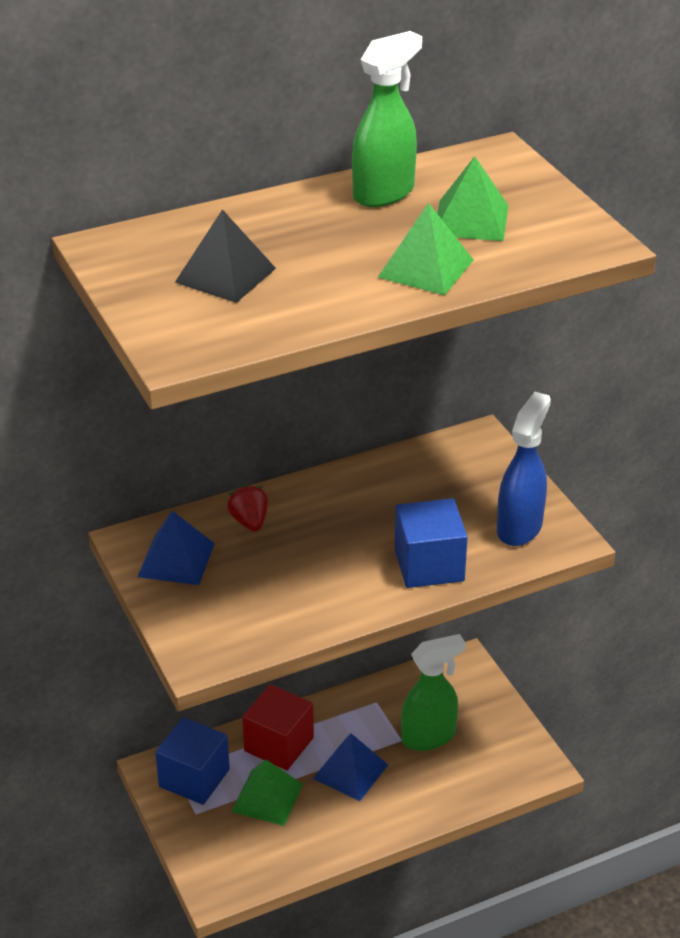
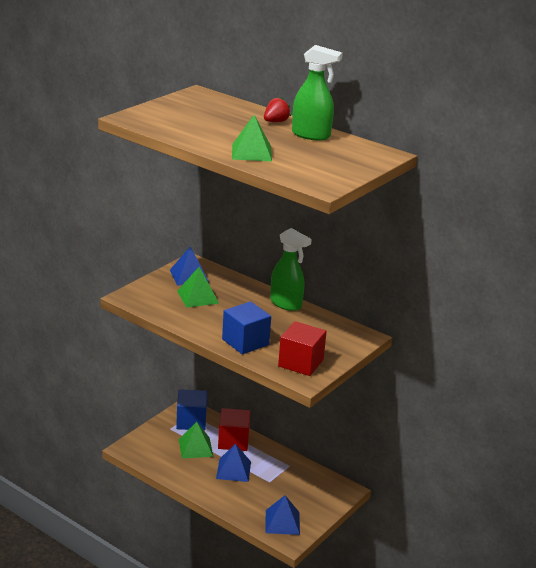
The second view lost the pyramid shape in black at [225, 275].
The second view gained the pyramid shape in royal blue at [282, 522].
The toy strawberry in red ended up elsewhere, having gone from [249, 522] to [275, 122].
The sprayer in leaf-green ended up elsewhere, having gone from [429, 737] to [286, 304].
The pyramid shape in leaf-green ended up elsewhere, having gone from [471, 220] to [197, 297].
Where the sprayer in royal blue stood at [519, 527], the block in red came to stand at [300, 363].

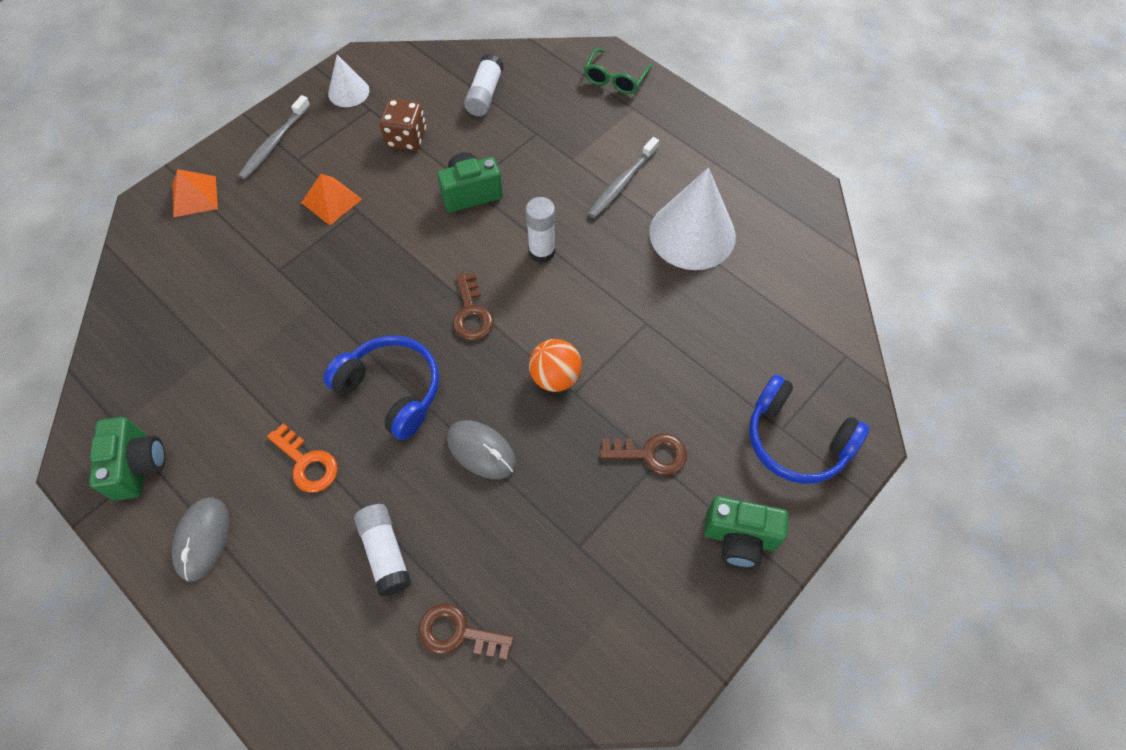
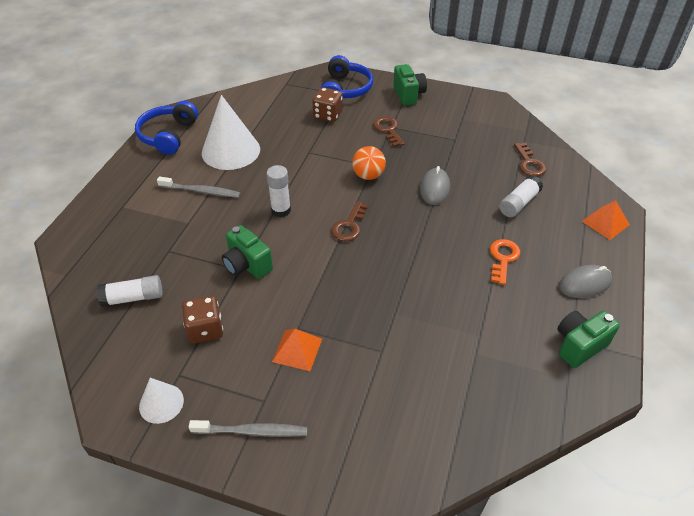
The second view lost the eyeglasses in leaf-green at [615, 79].
The second view gained the die in dark brown at [328, 115].
The pyramid shape in orange ended up elsewhere, having gone from [195, 196] to [605, 223].
The headphones in royal blue ended up elsewhere, having gone from [392, 390] to [168, 135].
The key in dark brown at [471, 313] ended up facing another way, 150 degrees clockwise from before.

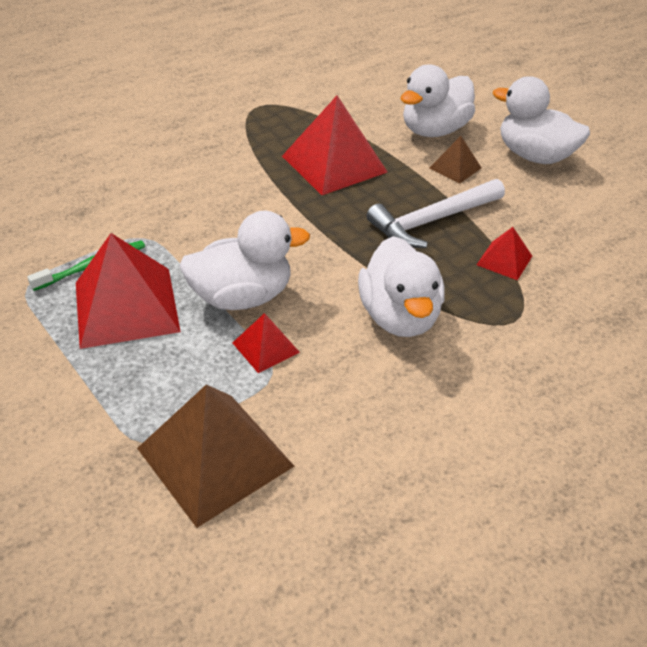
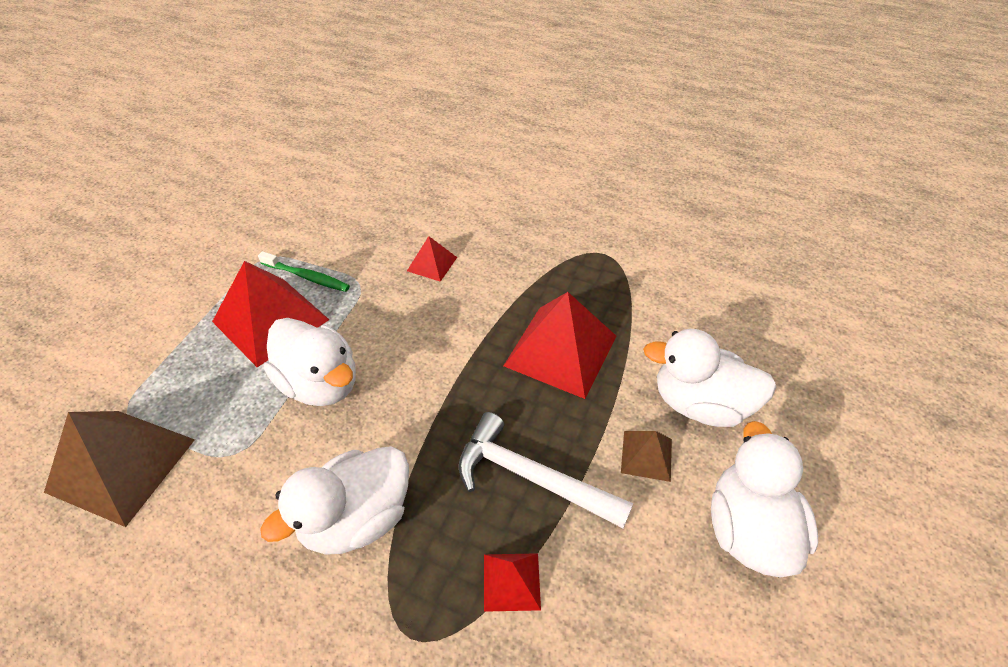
The pyramid shape in red ended up elsewhere, having gone from [265, 347] to [432, 264].

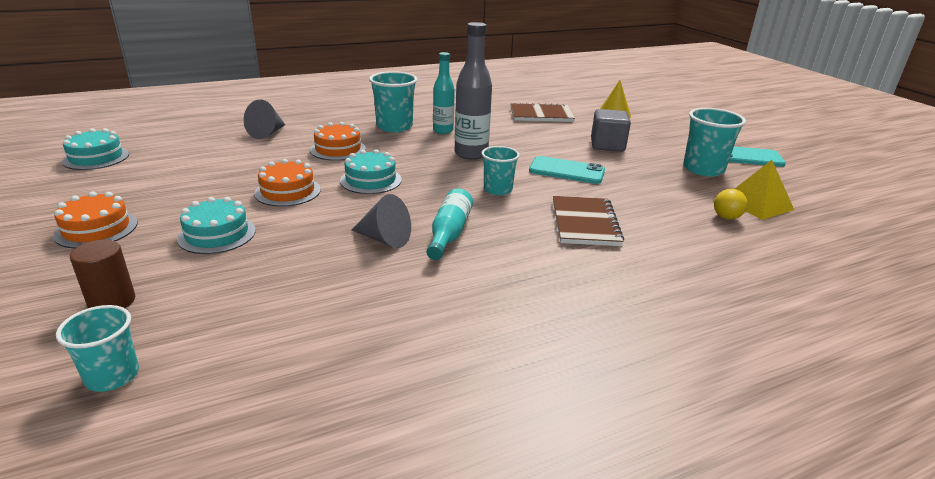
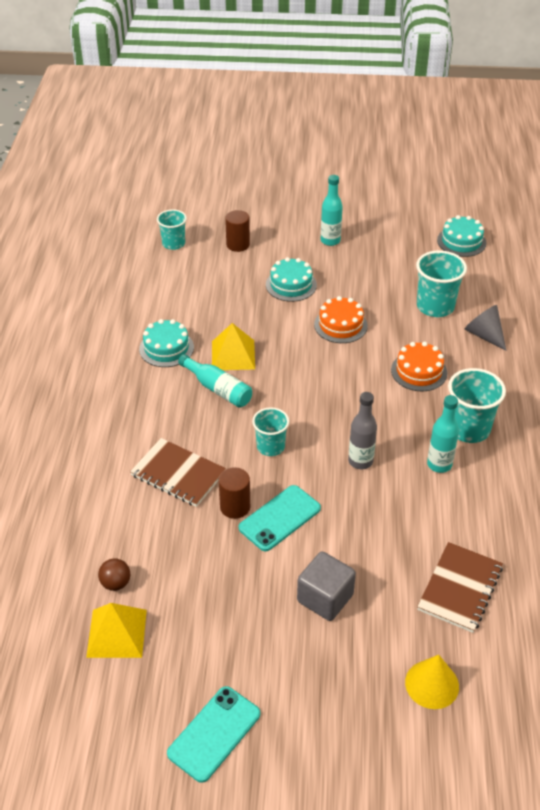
The second view gained the solid cylinder in dark brown at [235, 507].
The gateau in teal ended up elsewhere, having gone from [371, 180] to [166, 348].
The cup in teal ended up elsewhere, having gone from [703, 169] to [435, 306].
Where the gateau in orange stood at [96, 229], the drink bottle in teal came to stand at [330, 241].
Where the cone in ash-grey stood at [384, 239], the pyramid shape in bright yellow came to stand at [233, 355].
What was the play ball in bright yellow at [726, 217] turned into the play ball in dark brown at [116, 583].
The size of the drink bottle in ash-grey at [471, 154] changed by a factor of 0.66.

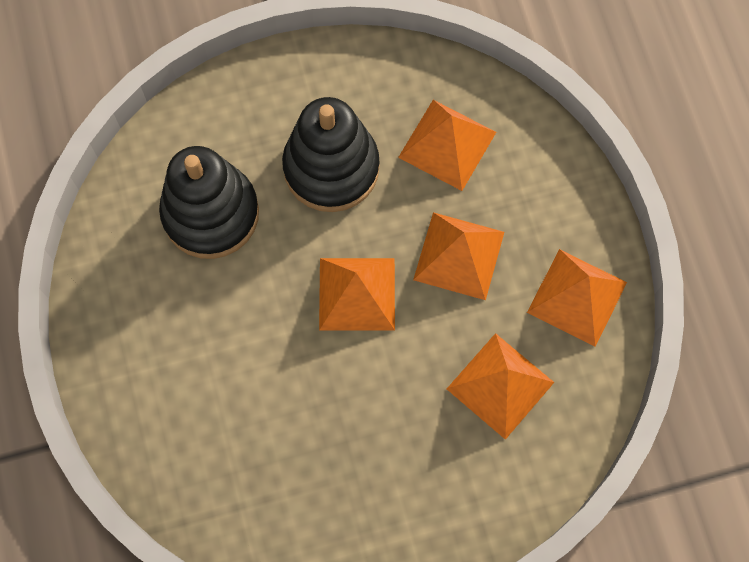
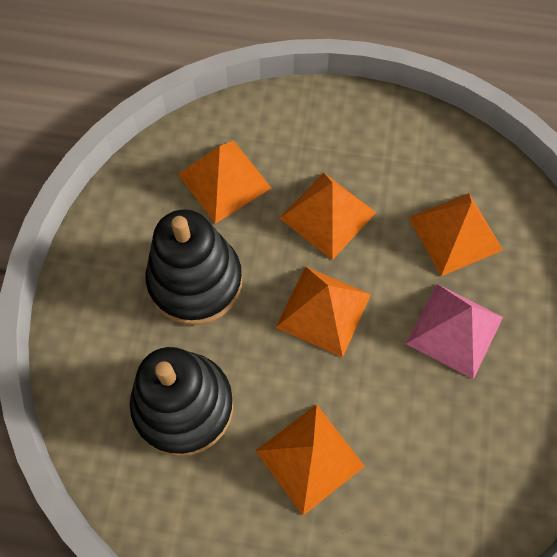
The second view gained the pyramid shape in rose-pink at [454, 330].
The pyramid shape in orange ended up elsewhere, having gone from [577, 297] to [309, 458].

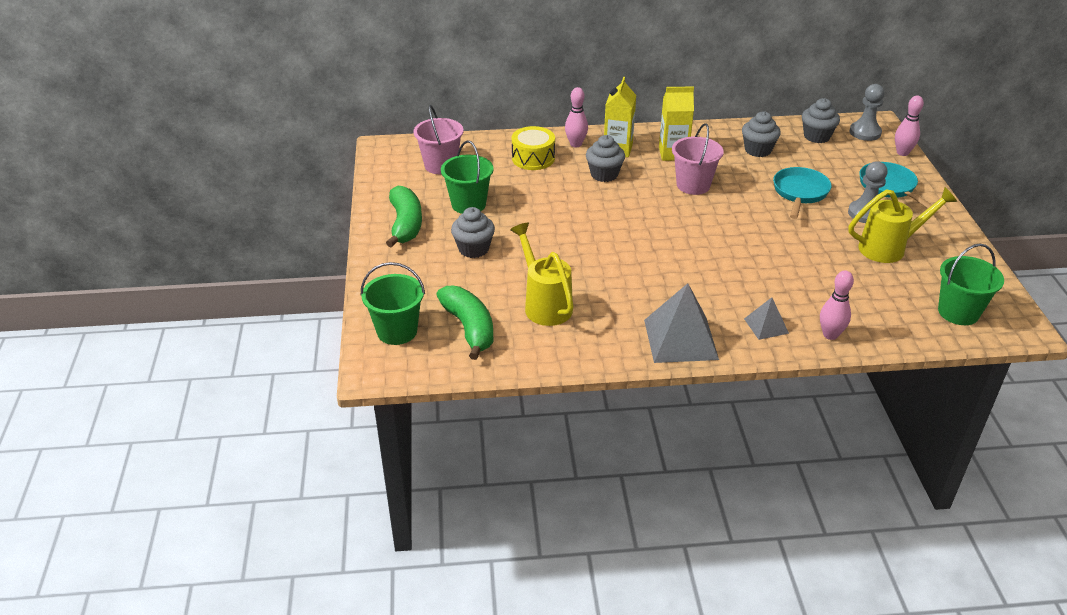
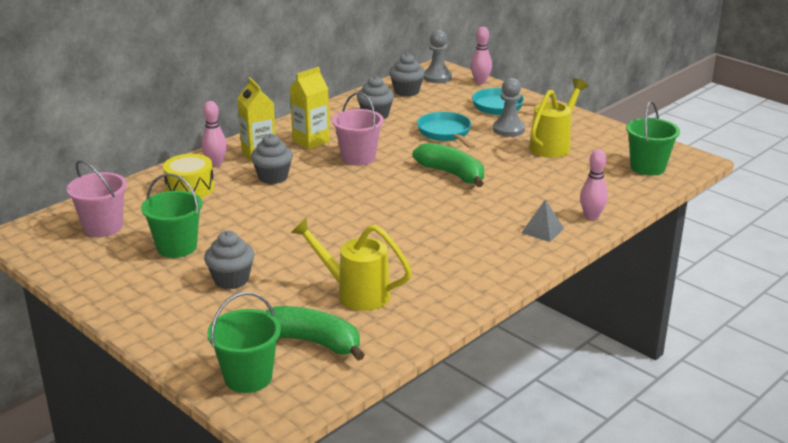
The second view lost the pyramid shape in ash-grey at [681, 339].
The banana in leaf-green ended up elsewhere, having gone from [405, 224] to [452, 174].

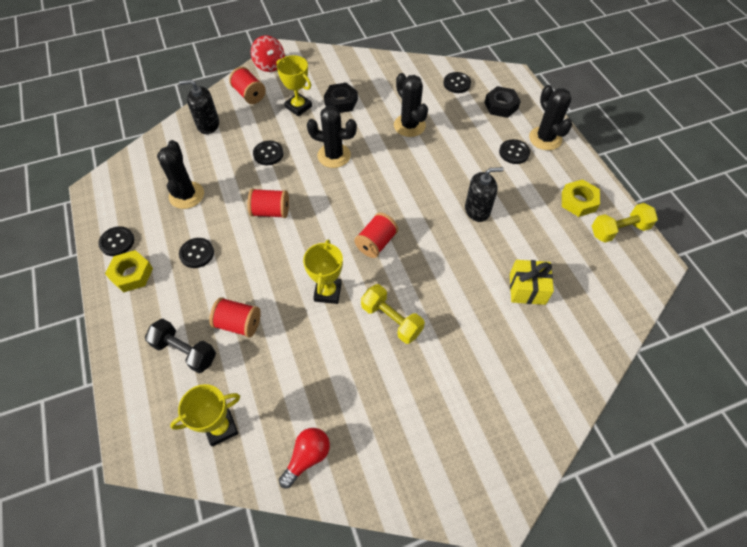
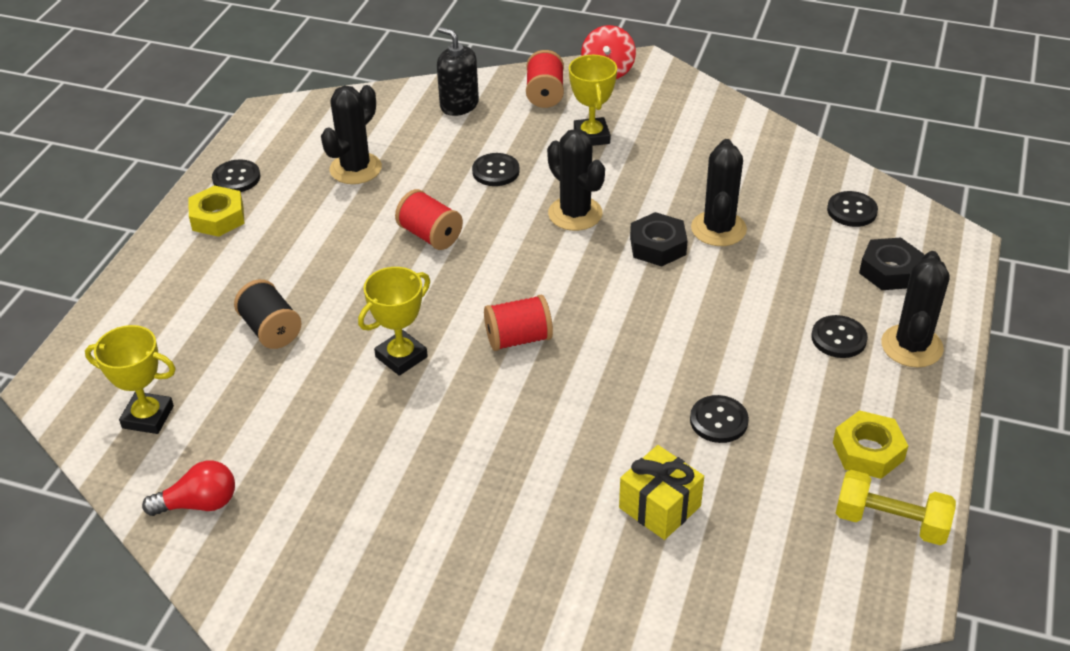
The second view lost the hand weight in black at [185, 351].
The second view lost the hand weight in bright yellow at [391, 320].
The second view lost the pump bottle in black at [477, 210].
The sewing button in black ended up elsewhere, having gone from [197, 253] to [718, 420].
The hexagon nut in black ended up elsewhere, having gone from [341, 102] to [657, 246].
What was the bobbin in red at [238, 324] turned into the bobbin in black at [271, 330].

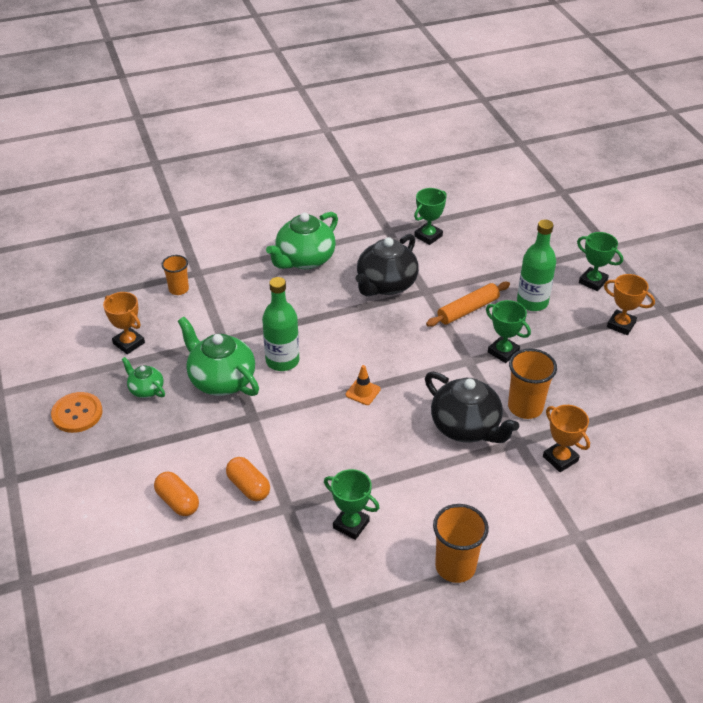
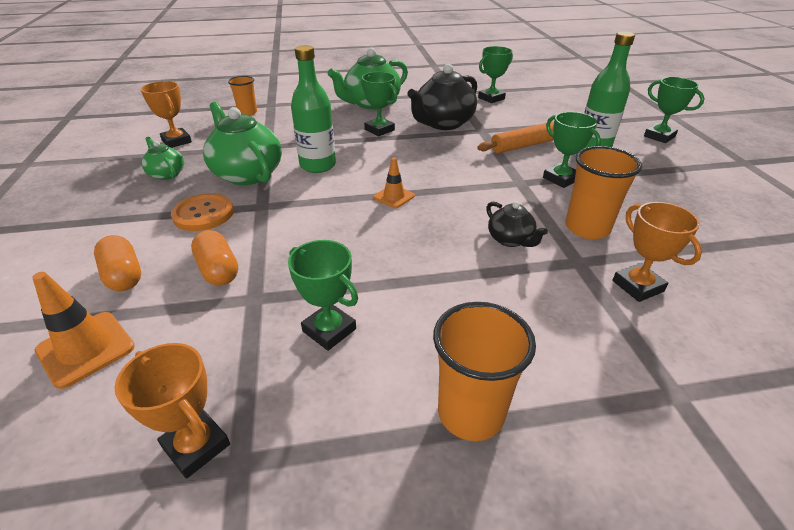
The second view gained the traffic cone in orange at [86, 349].
The second view gained the trophy in leaf-green at [379, 130].
The sewing button in orange ended up elsewhere, having gone from [77, 413] to [203, 214].
The trophy in orange ended up elsewhere, having gone from [621, 325] to [196, 446].
The size of the tea pot in black at [466, 427] changed by a factor of 0.53.

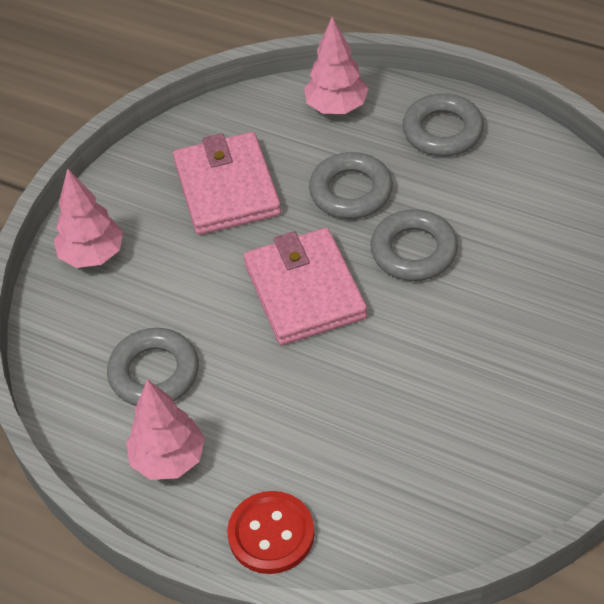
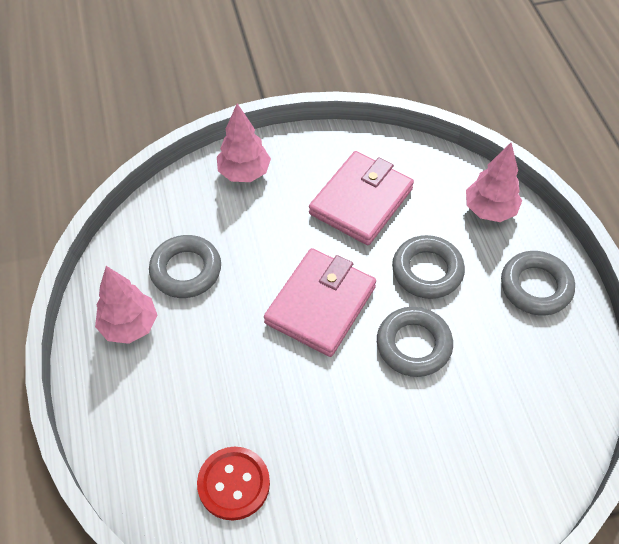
The sewing button in red ended up elsewhere, having gone from [271, 534] to [234, 484].

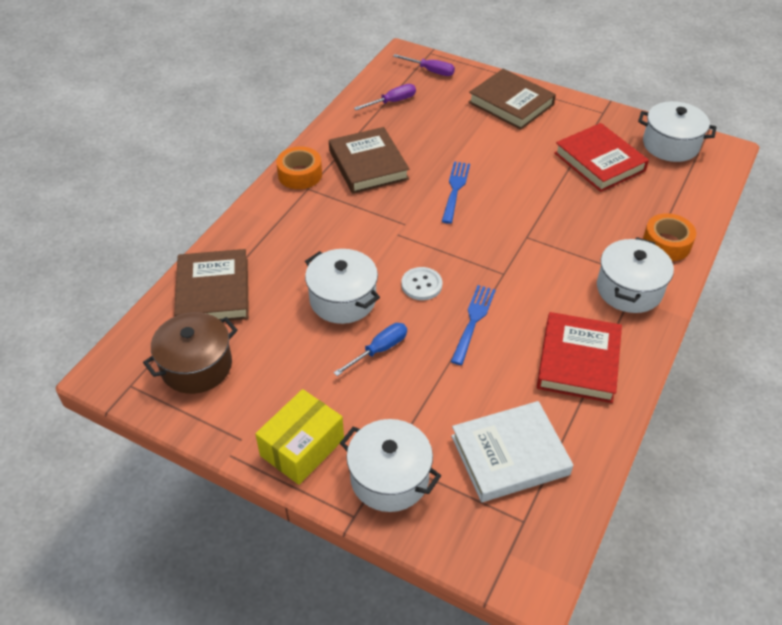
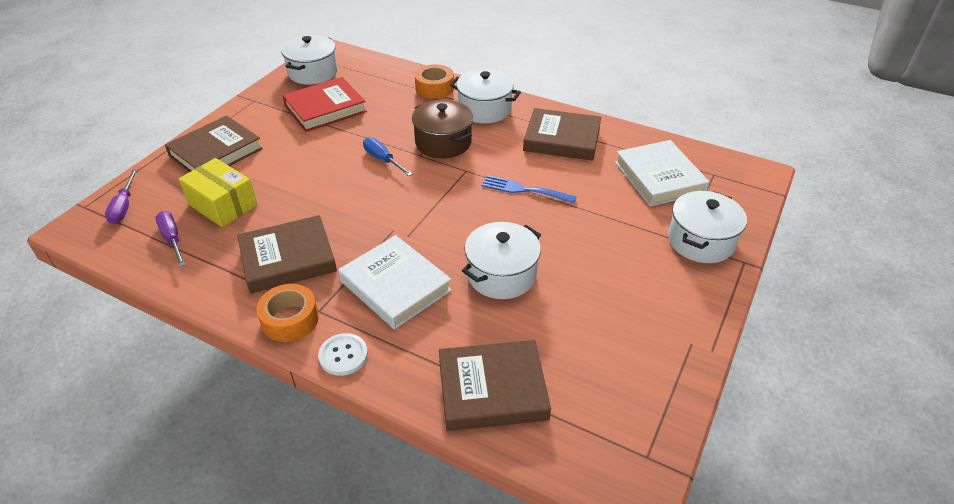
The second view lost the fork in royal blue at [455, 189].
The second view gained the hardcover in white at [395, 286].
The cooking pot in dark brown ended up elsewhere, having gone from [196, 366] to [443, 142].
The box in bright yellow ended up elsewhere, having gone from [302, 447] to [223, 205].
The screwdriver in royal blue ended up elsewhere, having gone from [379, 350] to [382, 159].
The sewing button in white ended up elsewhere, having gone from [421, 285] to [343, 355].
What was the hardcover in red at [578, 361] turned into the hardcover in dark brown at [562, 139].
The screwdriver in violet at [430, 71] ended up facing another way, 150 degrees clockwise from before.

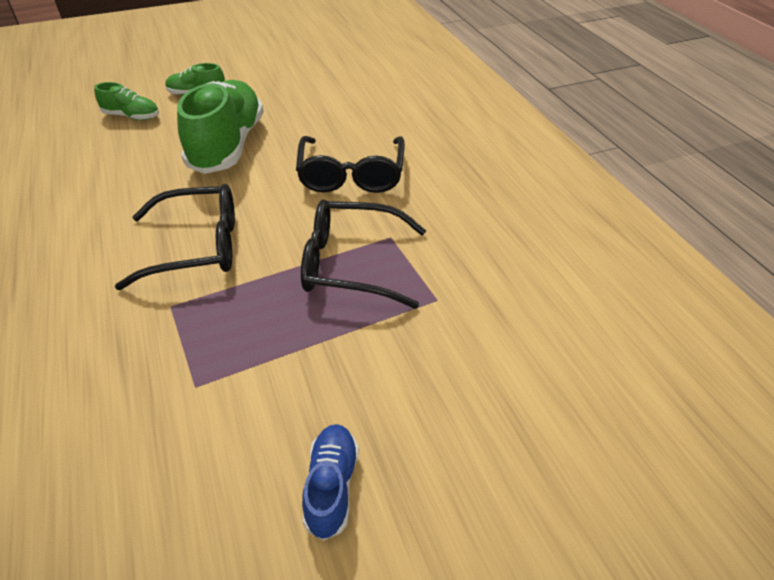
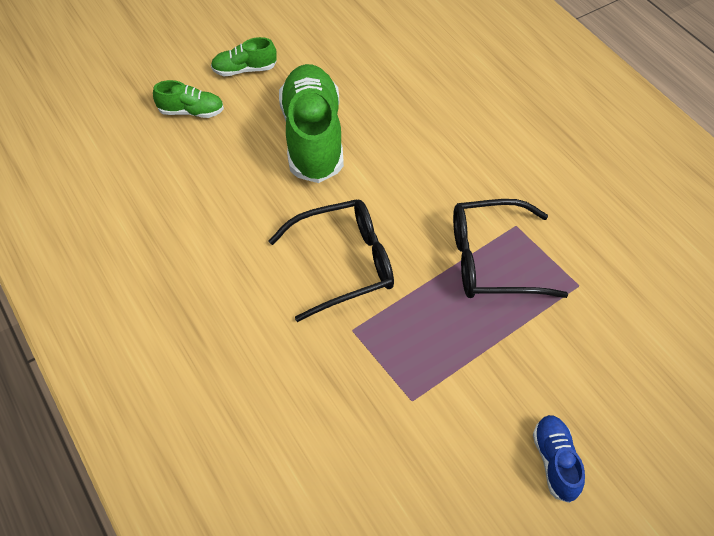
The second view lost the eyeglasses in black at [351, 174].

